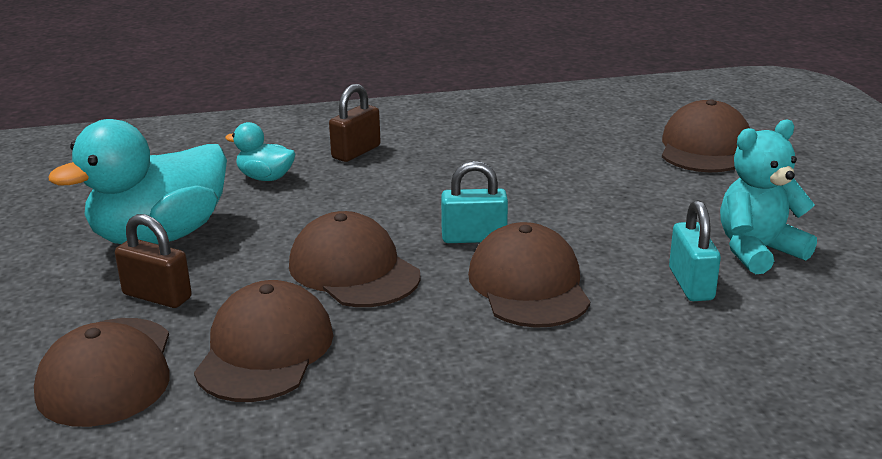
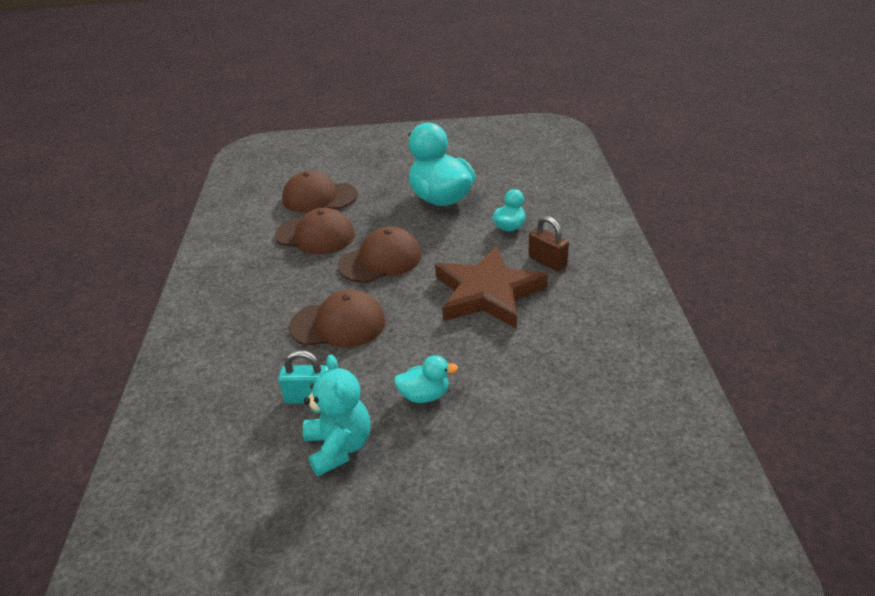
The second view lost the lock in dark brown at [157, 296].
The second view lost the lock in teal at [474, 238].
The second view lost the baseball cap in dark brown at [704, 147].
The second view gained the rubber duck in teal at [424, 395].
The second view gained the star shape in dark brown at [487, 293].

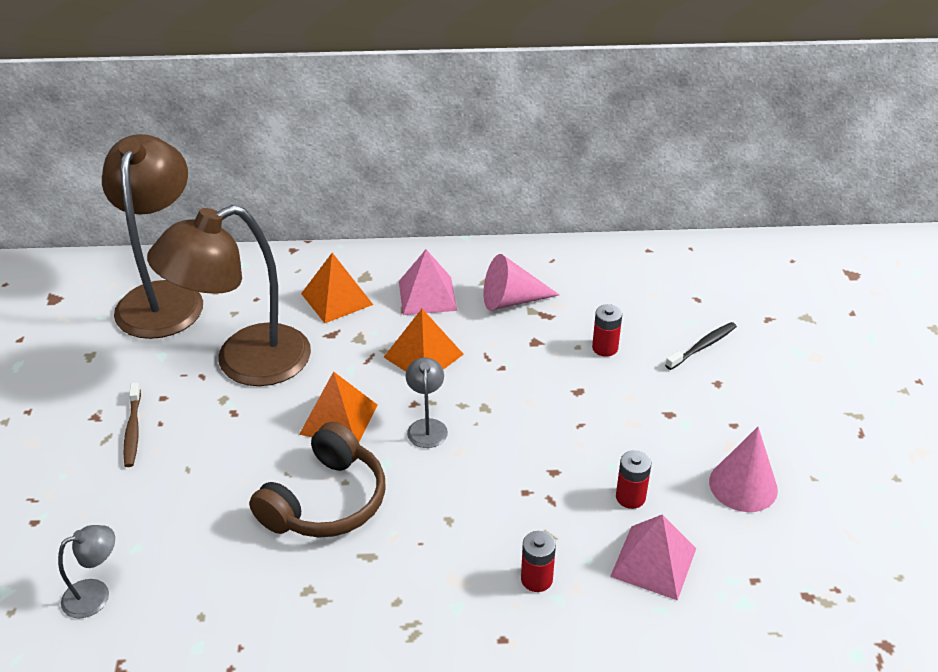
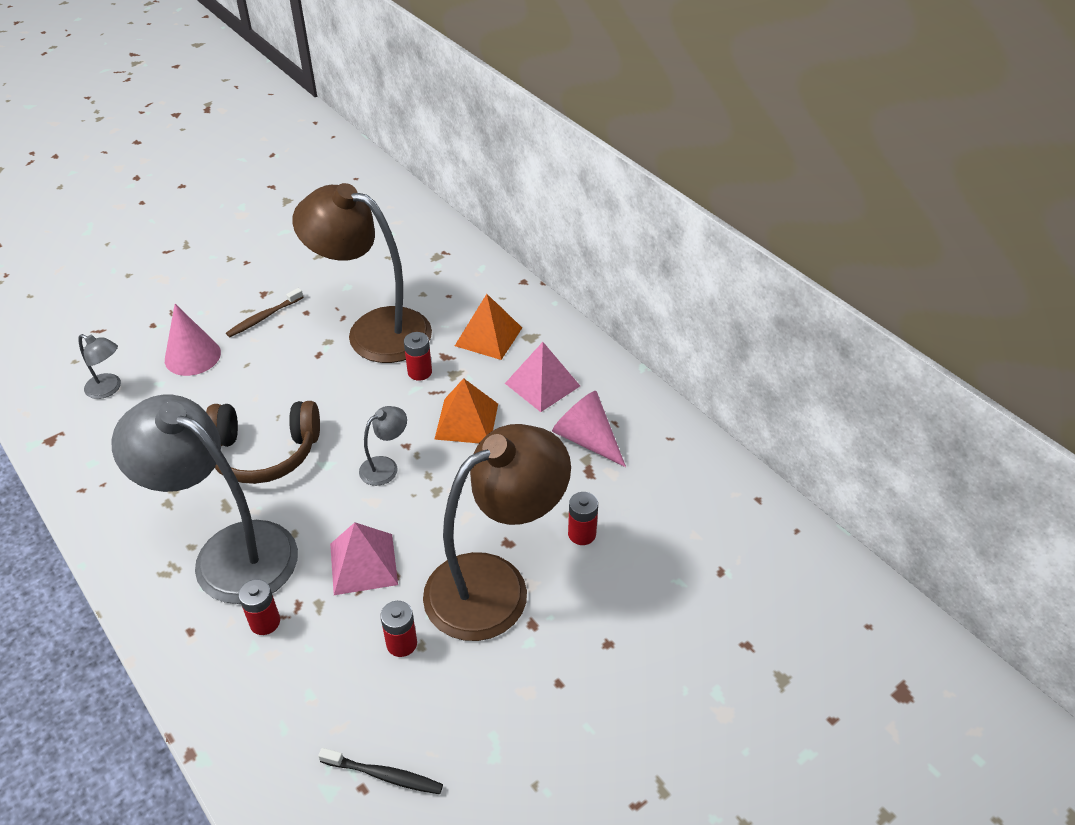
The second view lost the pyramid shape in orange at [338, 419].
The second view gained the lamp in ash-grey at [229, 552].
The second view gained the AA battery in red at [419, 372].
The lamp in dark brown ended up elsewhere, having gone from [163, 297] to [495, 585].
The pyramid shape in rose-pink ended up elsewhere, having gone from [653, 562] to [363, 564].
The dental brush in black ended up elsewhere, having gone from [702, 346] to [384, 775].
The cone in rose-pink ended up elsewhere, having gone from [743, 485] to [192, 356].

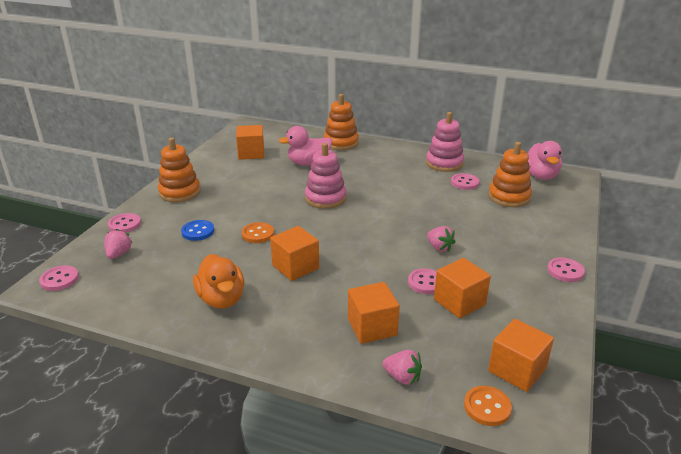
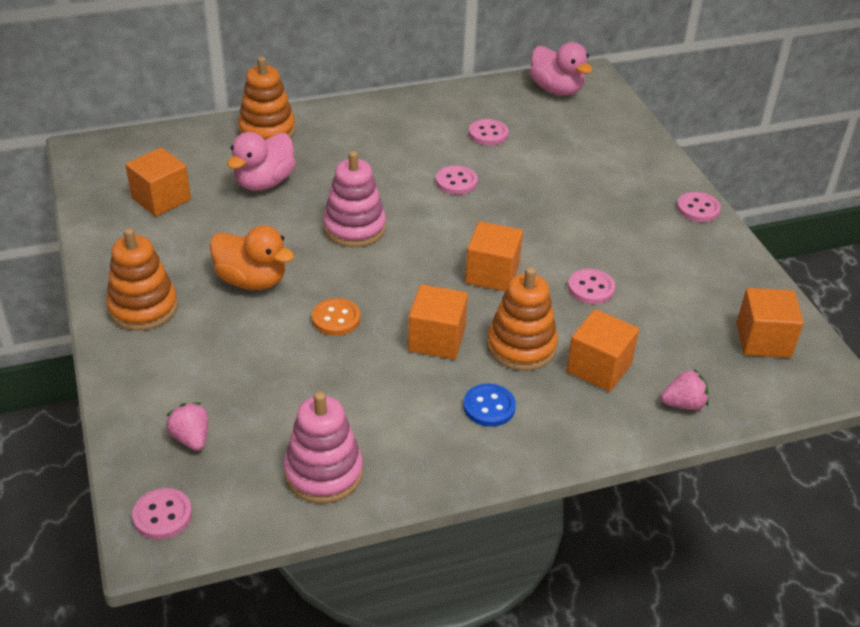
The second view lost the toy strawberry in rose-pink at [439, 247].
The second view lost the sewing button in orange at [487, 407].
The sewing button in rose-pink ended up elsewhere, having gone from [124, 224] to [456, 182].
The sewing button in royal blue ended up elsewhere, having gone from [198, 231] to [489, 407].
The rubber duck in orange ended up elsewhere, having gone from [221, 299] to [252, 280].
The stacking rings in rose-pink ended up elsewhere, having gone from [444, 163] to [323, 473].
The block in orange ended up elsewhere, having gone from [459, 302] to [492, 274].
The stacking rings in orange ended up elsewhere, having gone from [509, 197] to [521, 346].

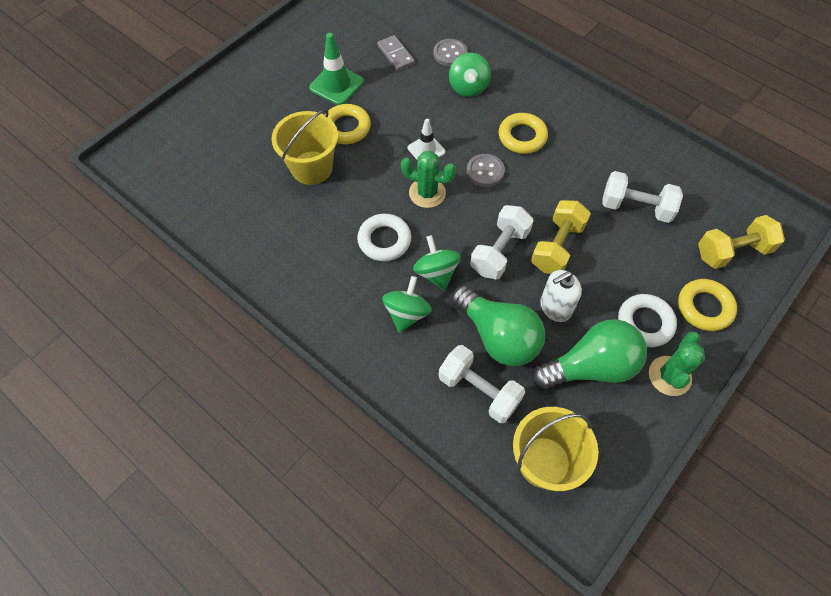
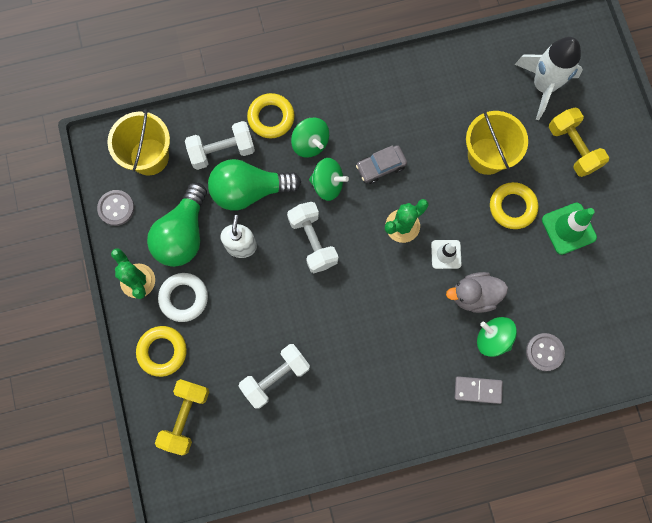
The second view gained the rubber duck in ash-grey at [474, 295].
The second view gained the spaceship in white at [543, 86].
The domino in ash-grey ended up elsewhere, having gone from [395, 54] to [478, 390].
The sewing button in ash-grey ended up elsewhere, having gone from [485, 171] to [116, 208].
The ring in bright yellow ended up elsewhere, having gone from [522, 137] to [271, 118].
The hand weight in bright yellow ended up elsewhere, having gone from [557, 247] to [572, 148].
Where the ring in white stood at [384, 240], the car in ash-grey came to stand at [381, 167].

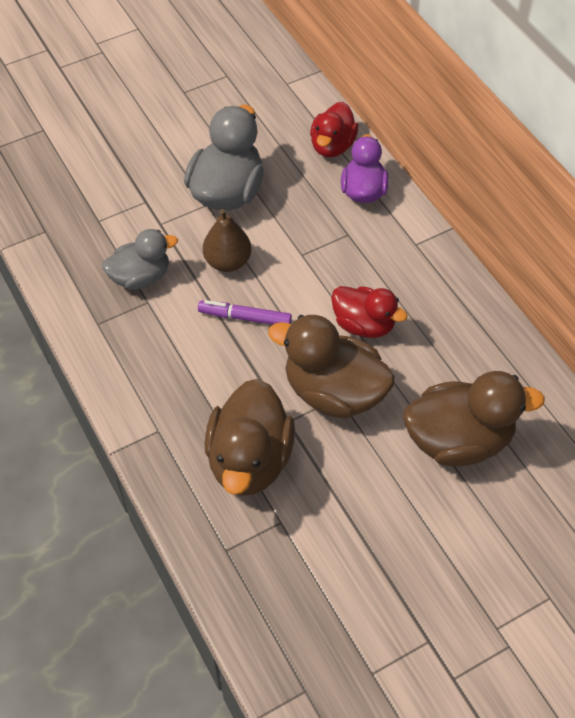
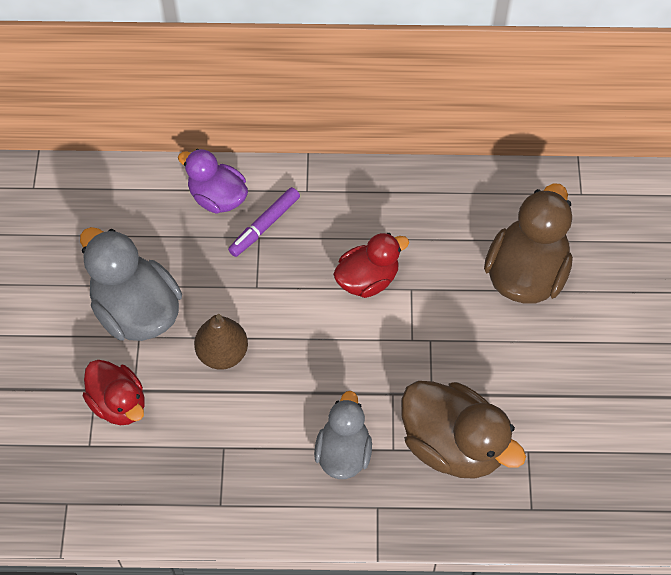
The second view lost the rubber duck in dark brown at [334, 392].
The rubber duck in ash-grey ended up elsewhere, having gone from [141, 277] to [343, 453].
The felt pen in violet ended up elsewhere, having gone from [245, 317] to [264, 225].
The rubber duck in red ended up elsewhere, having gone from [332, 146] to [119, 403].

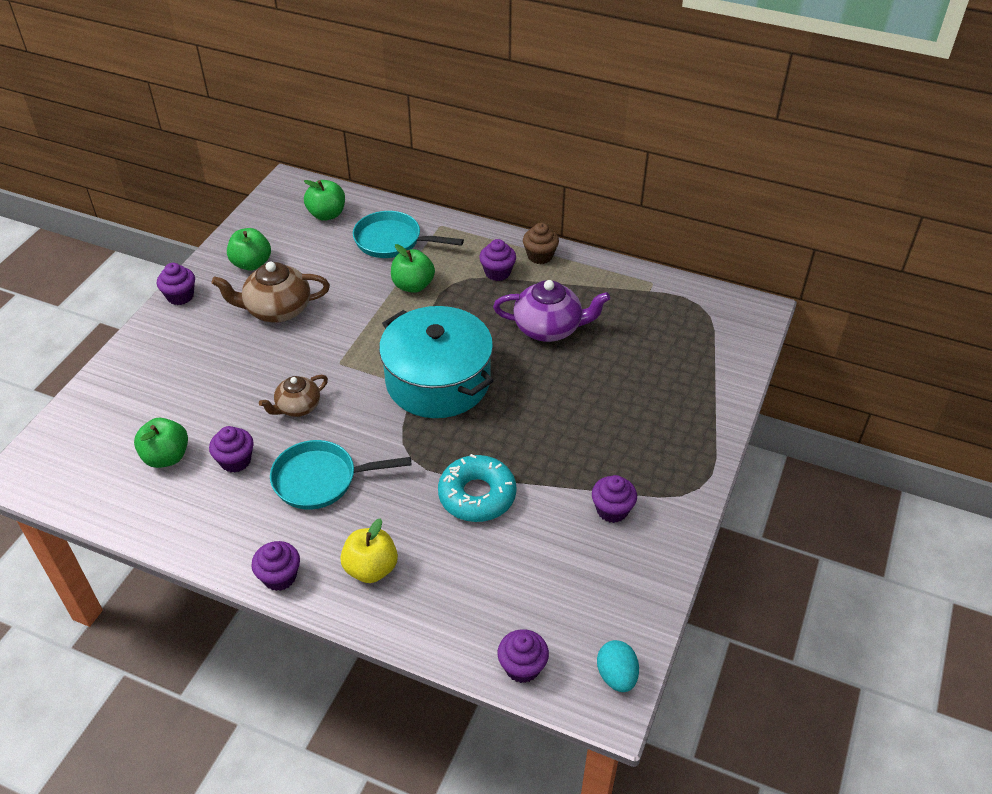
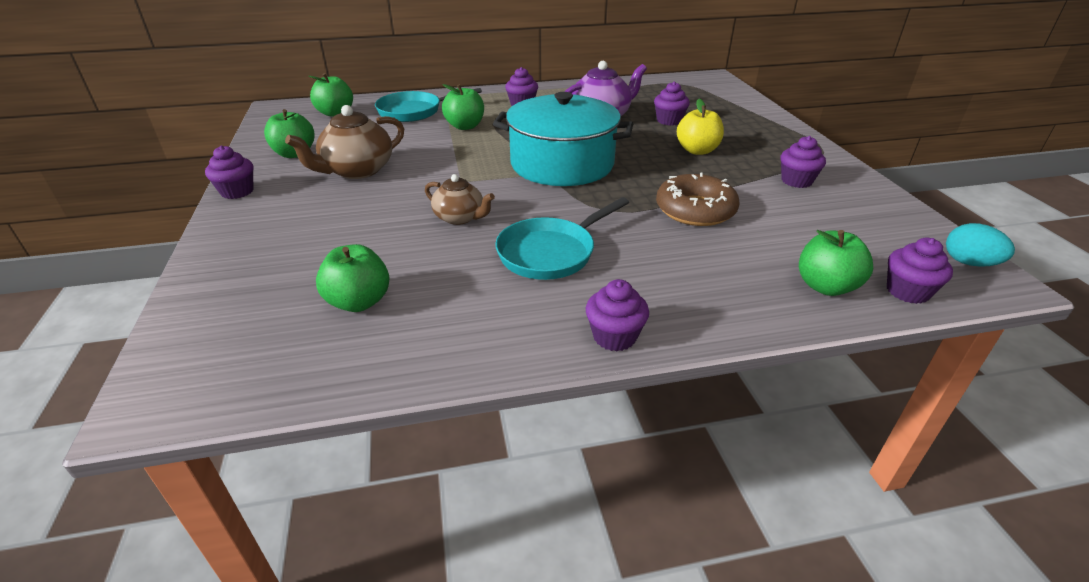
The second view lost the cupcake in dark brown at [540, 256].
The second view gained the apple fruit in leaf-green at [826, 286].
The cupcake in violet ended up elsewhere, having gone from [235, 461] to [669, 121].
The apple fruit in bright yellow ended up elsewhere, having gone from [371, 568] to [697, 150].
What was the doughnut in teal at [477, 495] turned into the doughnut in dark brown at [695, 210].
The tea pot in dark brown at [297, 407] ended up facing another way, 75 degrees counterclockwise from before.

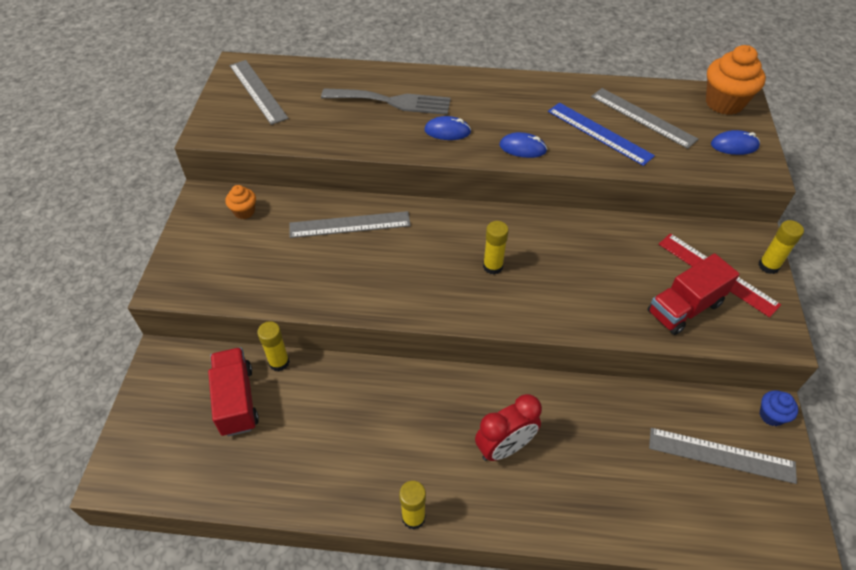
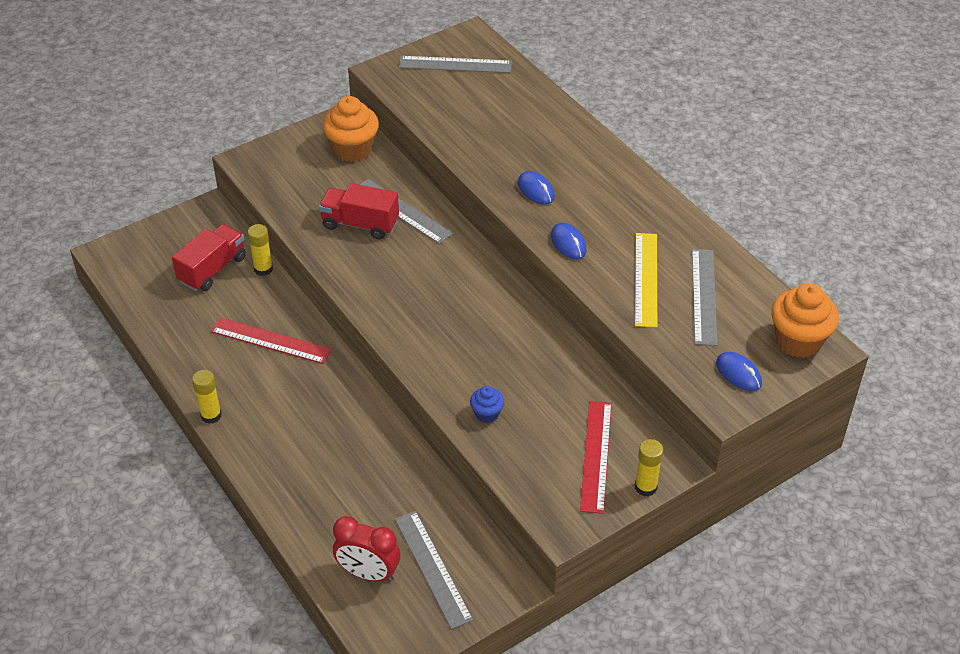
The second view lost the fork in ash-grey at [392, 101].
The second view lost the glue stick in bright yellow at [493, 266].
The second view gained the ruler in red at [271, 341].
The bedside clock in red ended up elsewhere, having gone from [504, 447] to [368, 573].
The toy truck in red ended up elsewhere, having gone from [684, 308] to [360, 224].
The cupcake in royal blue ended up elsewhere, having gone from [771, 415] to [487, 414].
What was the ruler in royal blue at [599, 133] turned into the ruler in bright yellow at [646, 279].
The ruler in ash-grey at [258, 91] ended up facing another way, 75 degrees clockwise from before.
The size of the cupcake in orange at [244, 212] changed by a factor of 1.93.

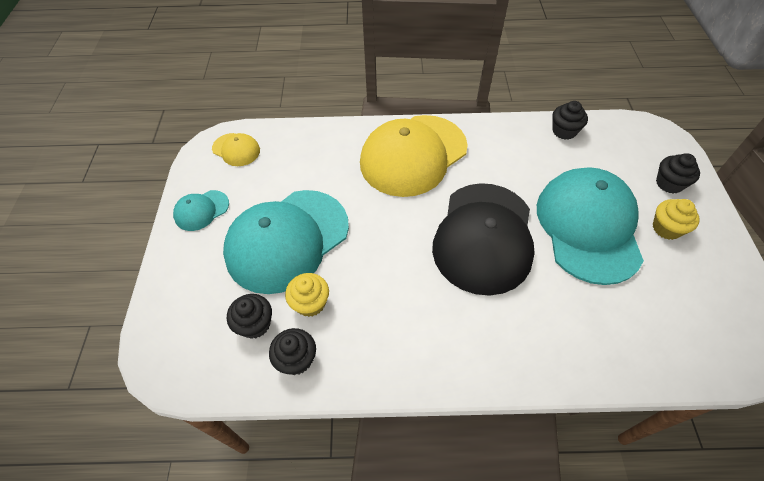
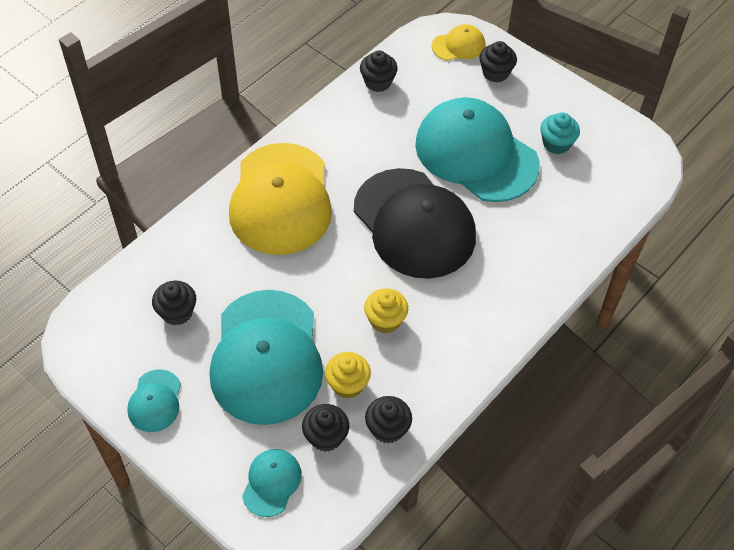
The second view gained the cupcake in black at [177, 312].
The second view gained the baseball cap in teal at [271, 483].
The second view gained the cupcake in teal at [556, 143].
The baseball cap in bright yellow ended up elsewhere, having gone from [236, 149] to [458, 45].
The cupcake in bright yellow ended up elsewhere, having gone from [666, 228] to [385, 320].

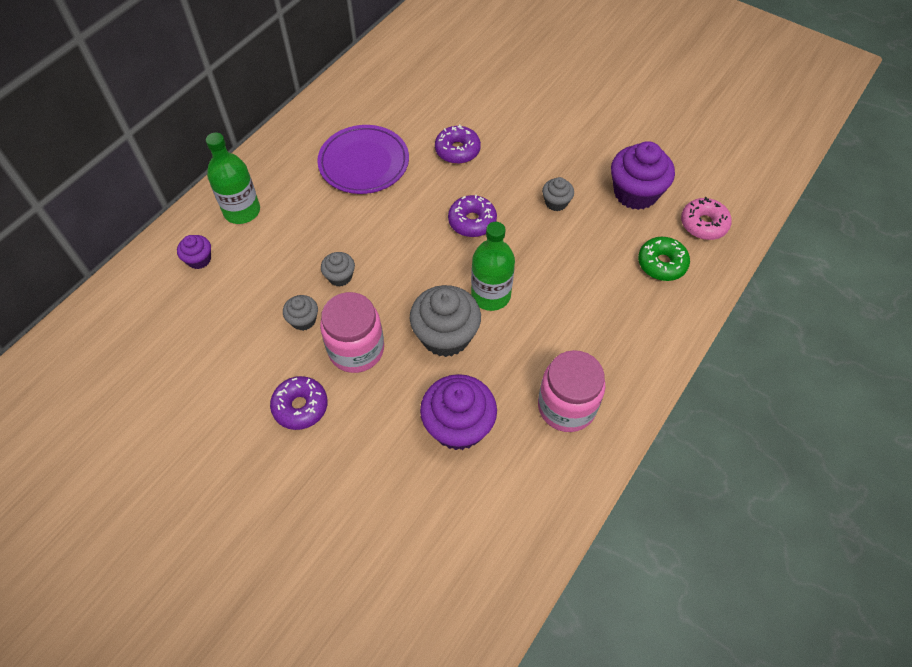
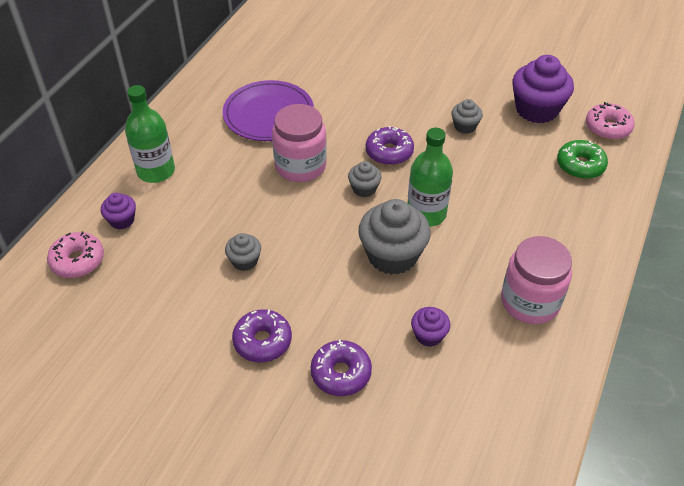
The second view gained the doughnut in rose-pink at [78, 261].
The jam jar in rose-pink ended up elsewhere, having gone from [356, 349] to [300, 166].
The cupcake in ash-grey ended up elsewhere, having gone from [340, 276] to [364, 189].
The doughnut in violet ended up elsewhere, having gone from [457, 150] to [341, 373].
The size of the cupcake in violet at [458, 426] changed by a factor of 0.51.

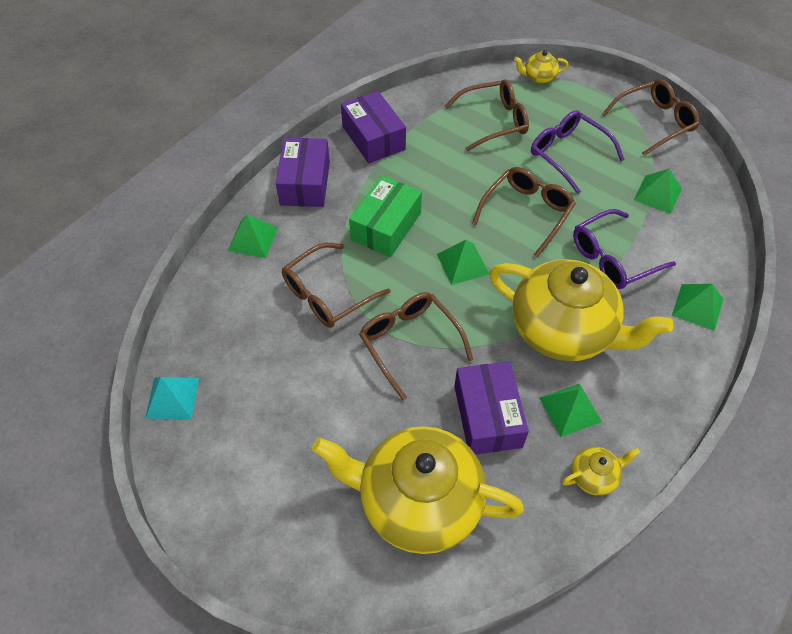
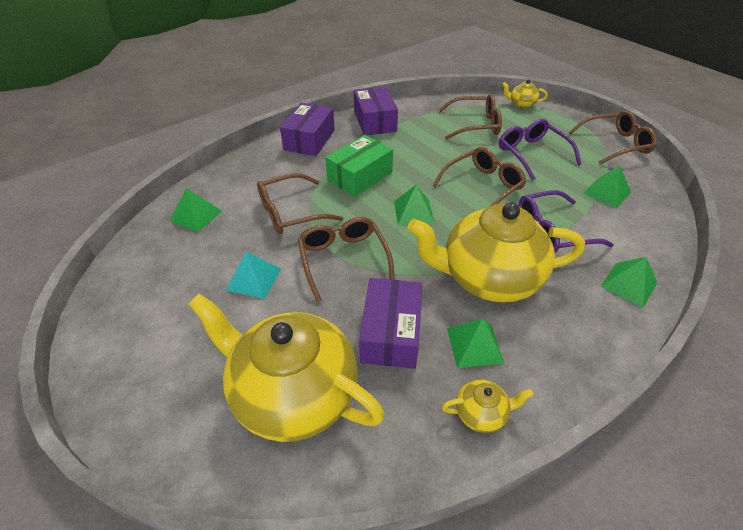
The pyramid shape in teal ended up elsewhere, having gone from [172, 398] to [253, 279].
The pyramid shape in leaf-green ended up elsewhere, having gone from [253, 239] to [196, 215].
The tea pot in bright yellow at [563, 330] ended up facing another way, 135 degrees clockwise from before.

